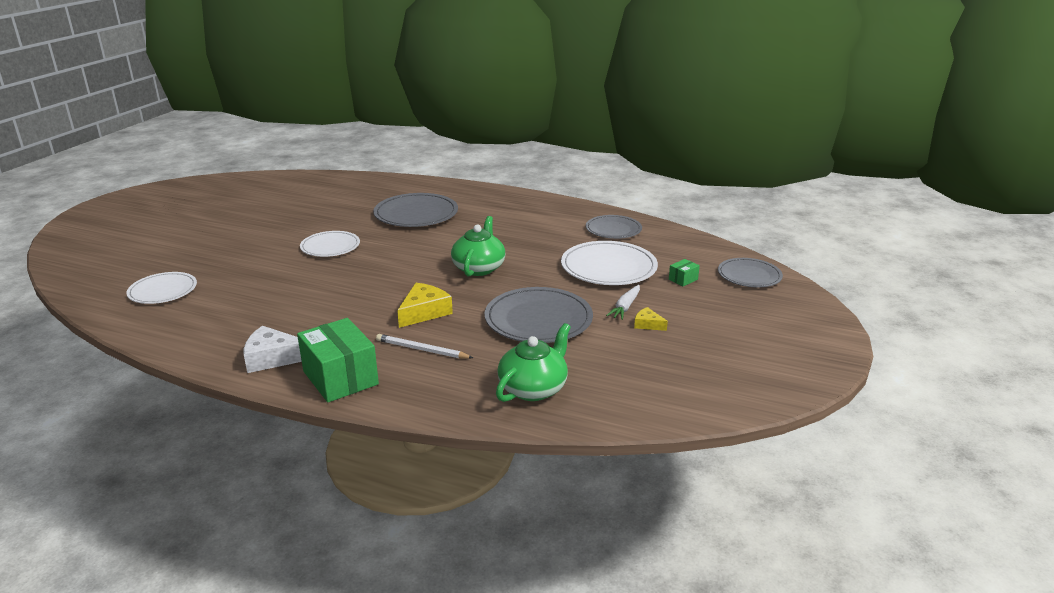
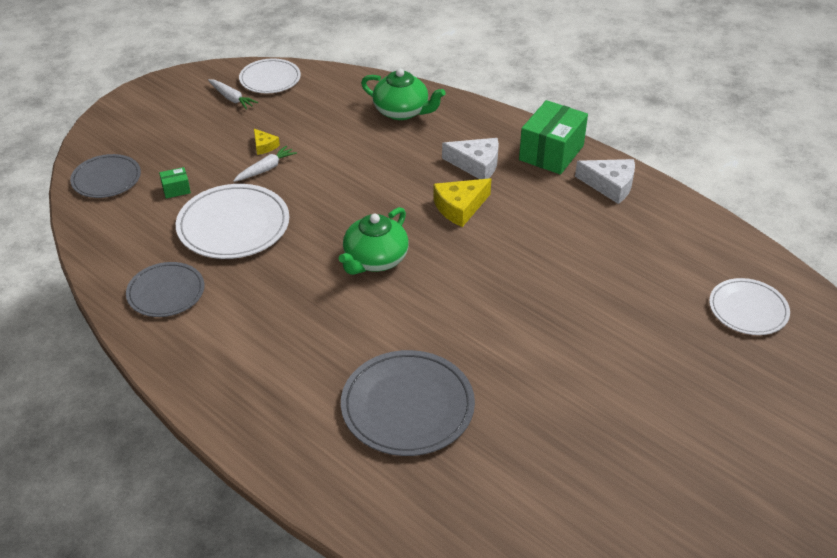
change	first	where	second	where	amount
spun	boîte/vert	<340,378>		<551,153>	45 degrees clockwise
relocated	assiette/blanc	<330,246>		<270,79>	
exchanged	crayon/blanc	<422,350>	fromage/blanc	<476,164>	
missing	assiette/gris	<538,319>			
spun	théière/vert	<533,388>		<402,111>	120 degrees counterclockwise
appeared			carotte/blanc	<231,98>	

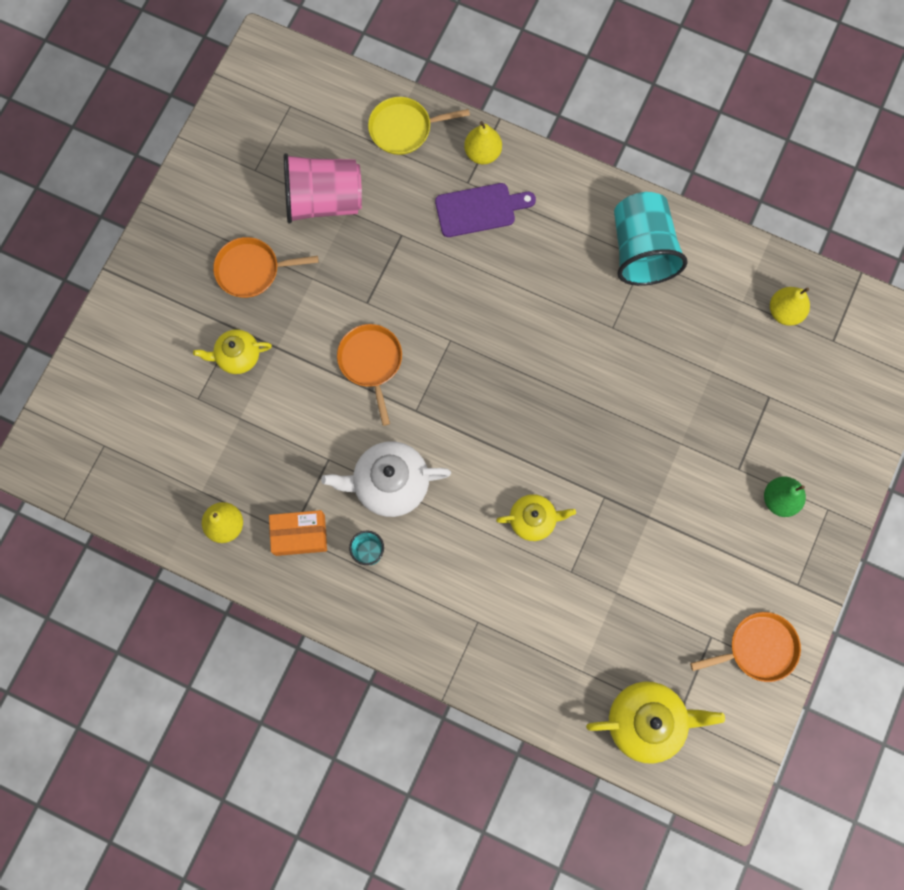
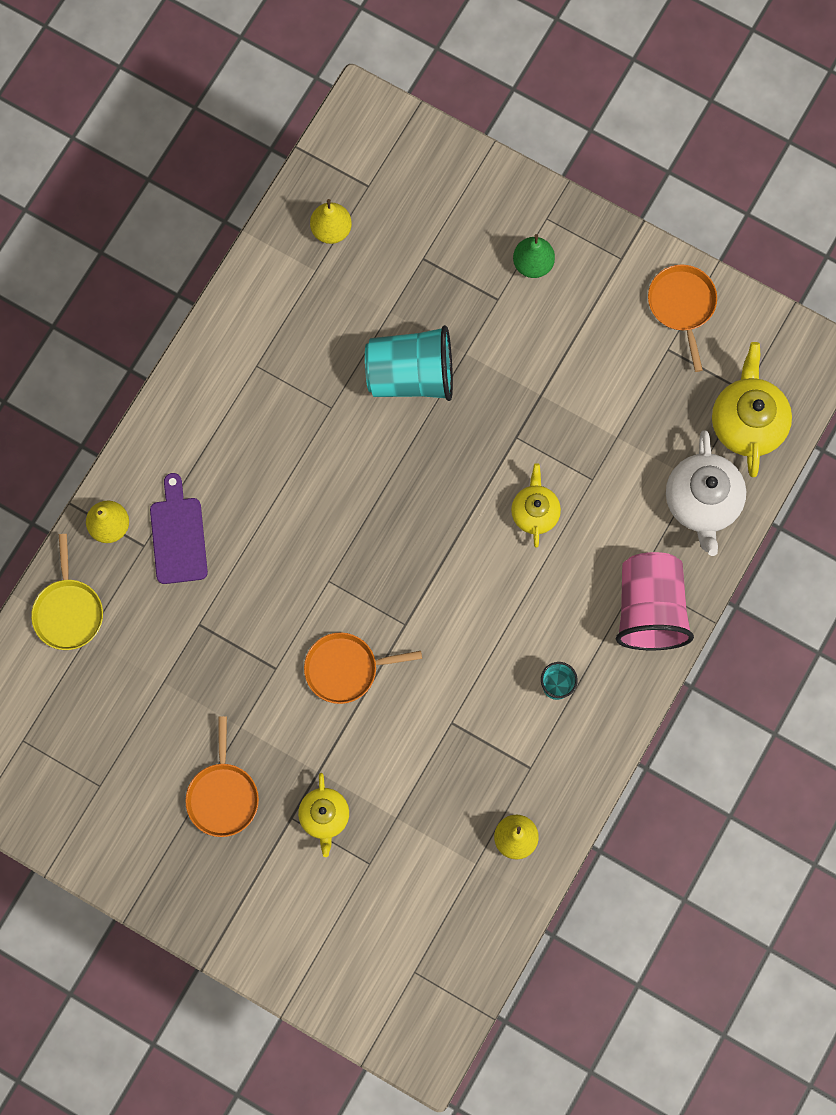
change	first	where	second	where	amount
missing	boîte/orange	<300,535>			
relocated	gobelet/rose	<324,200>		<649,609>	
relocated	théière/blanc	<390,484>		<702,502>	
relocated	gobelet/turquoise	<641,250>		<411,375>	

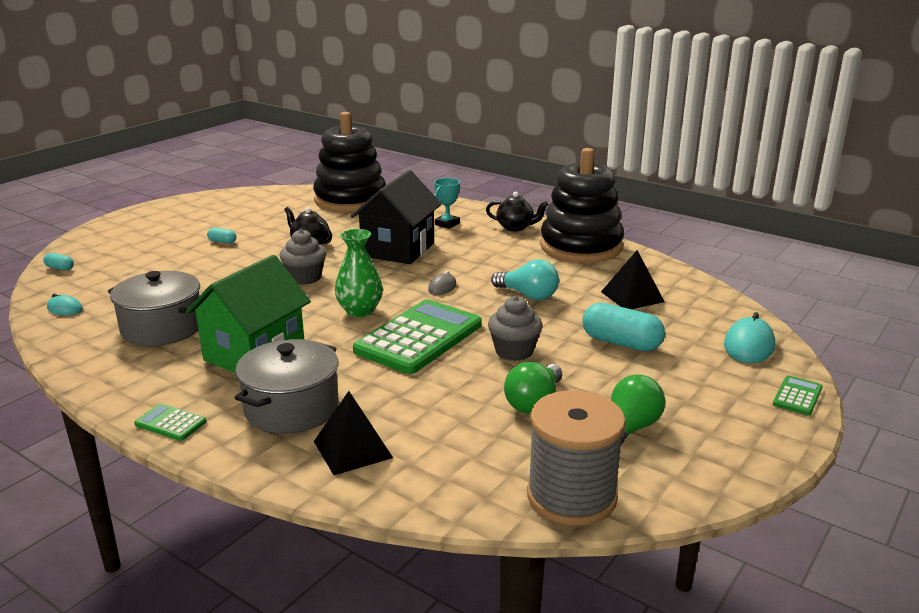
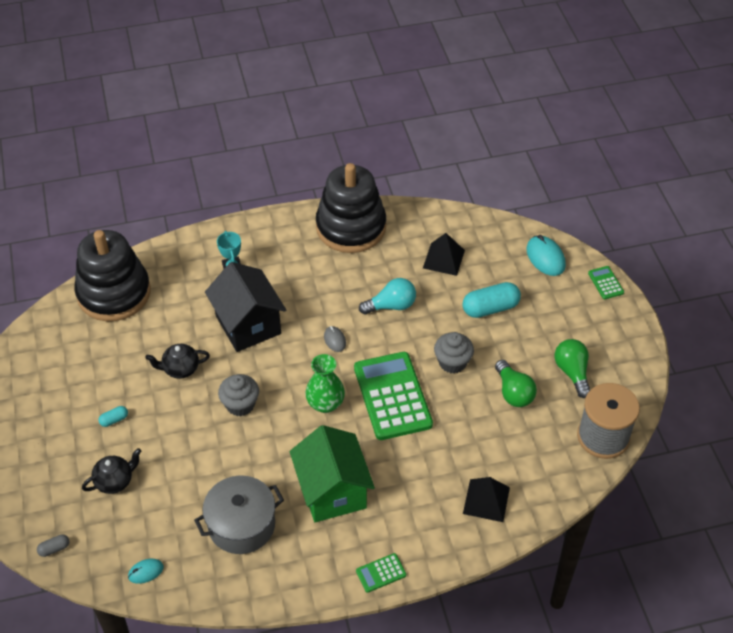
change	first	where	second	where	amount
colour	gélule/turquoise	<60,268>	gélule/gris	<54,549>	
missing	marmite/gris	<292,408>			
relocated	théière/noir	<515,227>		<115,481>	

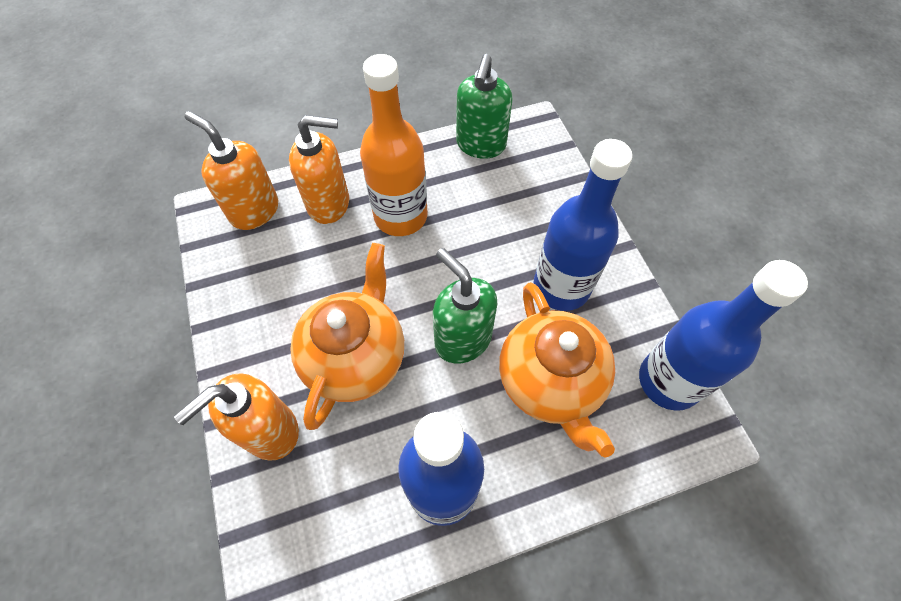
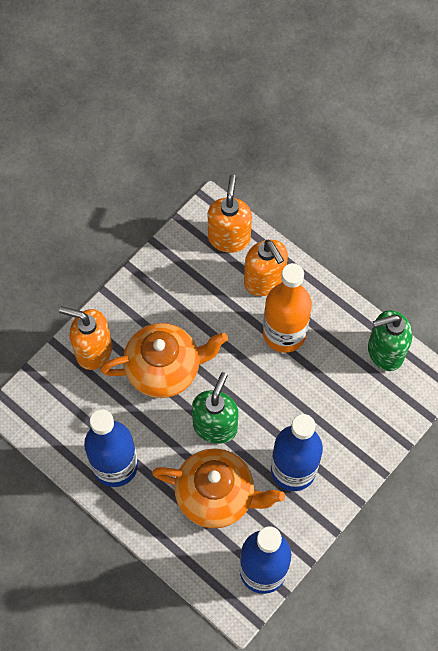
change	first	where	second	where	amount
spun	théière/orange	<550,383>		<217,495>	120 degrees counterclockwise

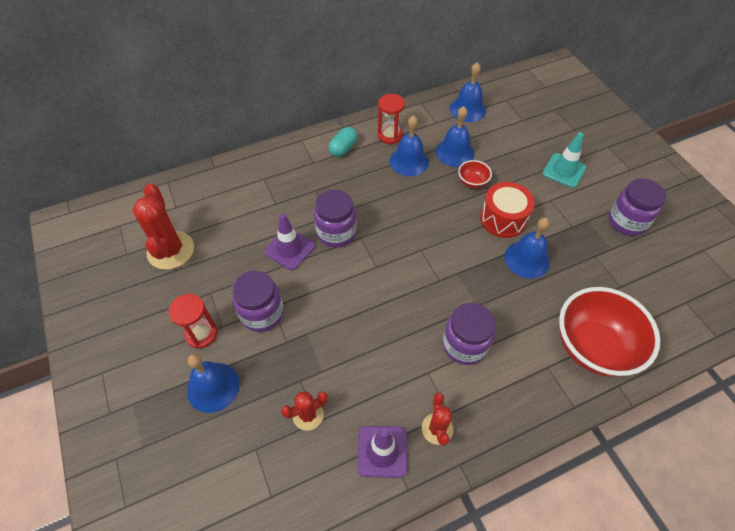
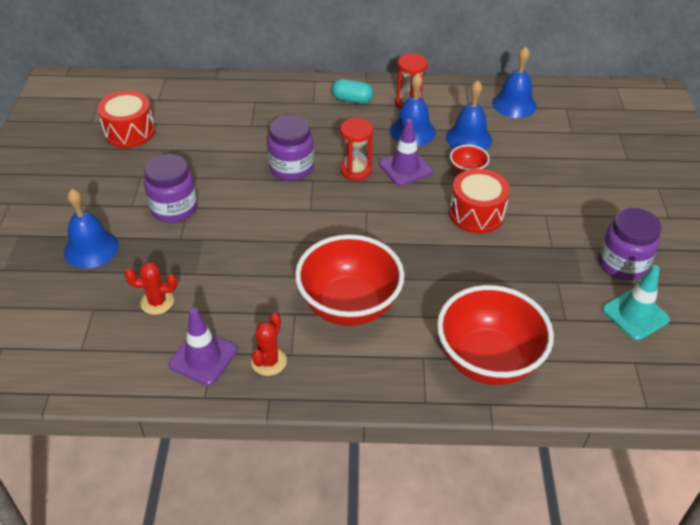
change	first	where	second	where	amount
exchanged	cactus/rouge	<171,250>	tambour/rouge	<129,132>	
relocated	sablier/rouge	<201,334>		<355,170>	
relocated	cône de chantier/violet	<289,249>		<405,168>	
spun	gélule/turquoise	<343,148>		<352,100>	45 degrees clockwise
exchanged	bocal/violet	<464,345>	bol/rouge	<349,305>	
missing	cloche/bleu	<527,259>			
relocated	cône de chantier/turquoise	<564,170>		<635,314>	

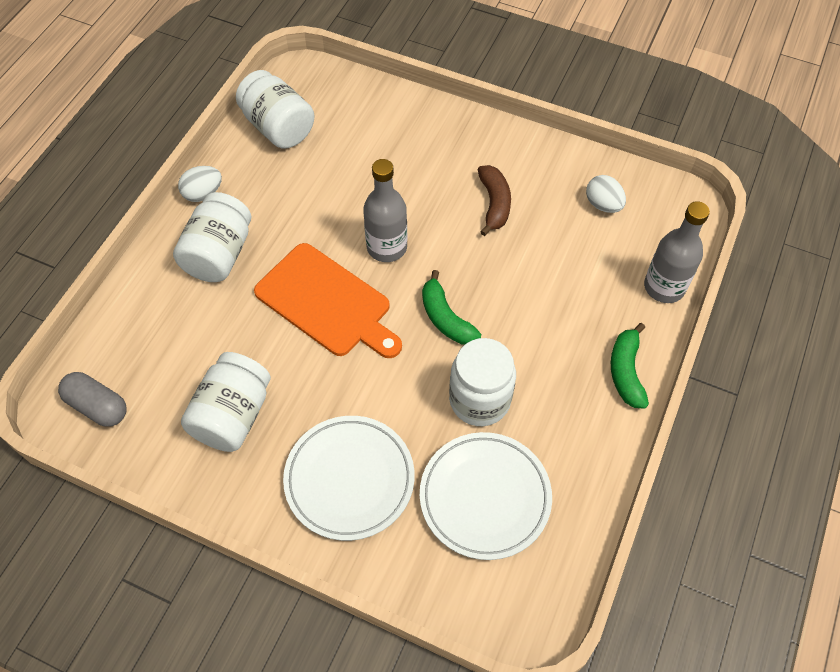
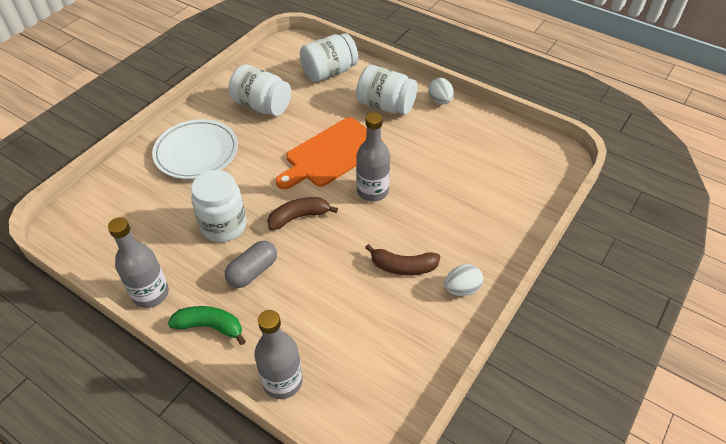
change	first	where	second	where	amount
relocated	gélule/gris	<97,406>		<253,271>	
relocated	bocal/blanc	<278,127>		<329,72>	
missing	assiette/blanc	<485,497>			
colour	banane/vert	<445,318>	banane/marron	<299,217>	
relocated	œuf/blanc	<603,204>		<462,289>	
appeared			bouteille/gris	<150,294>	

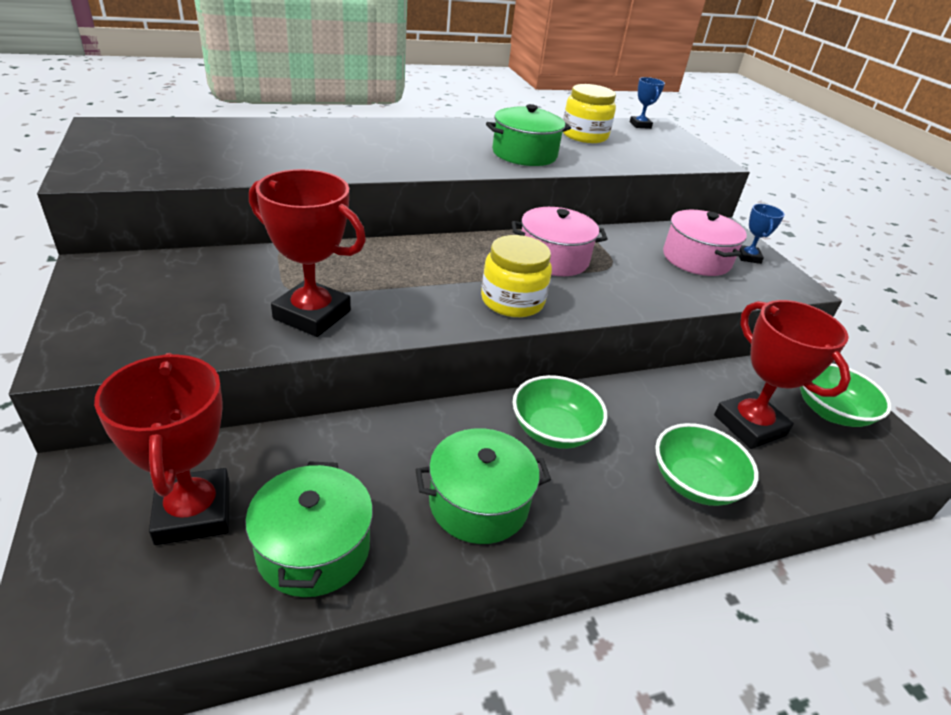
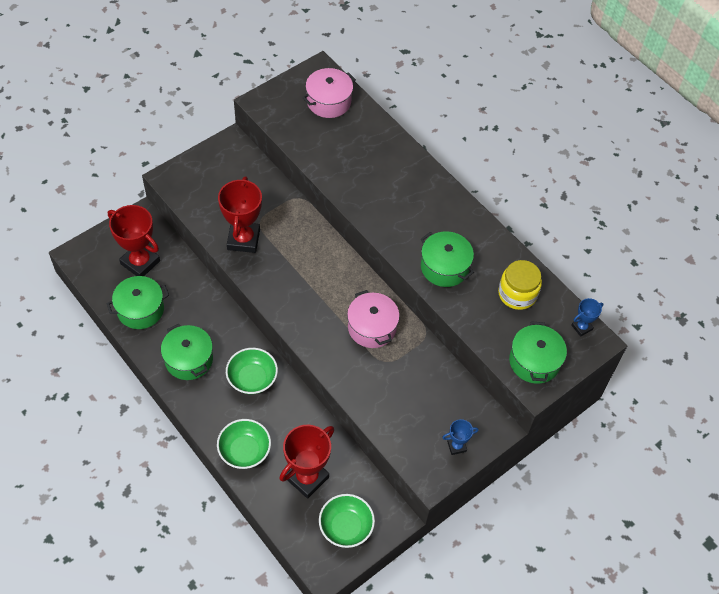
change	first	where	second	where	amount
spun	trophée/rouge	<193,512>		<140,262>	75 degrees clockwise
missing	bocal/jaune	<512,301>			
relocated	marmite/rose	<696,259>		<329,101>	
appeared			marmite/vert	<534,361>	

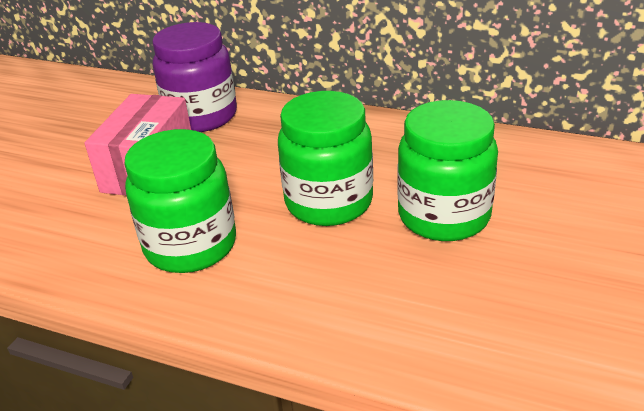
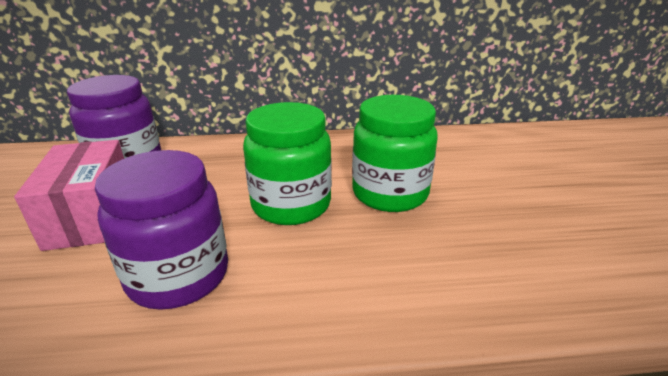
change	first	where	second	where	amount
colour	bocal/vert	<191,246>	bocal/violet	<178,276>	

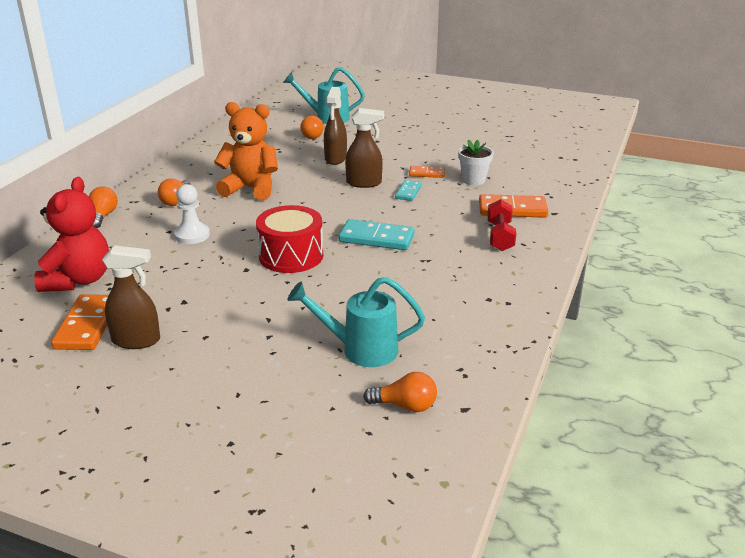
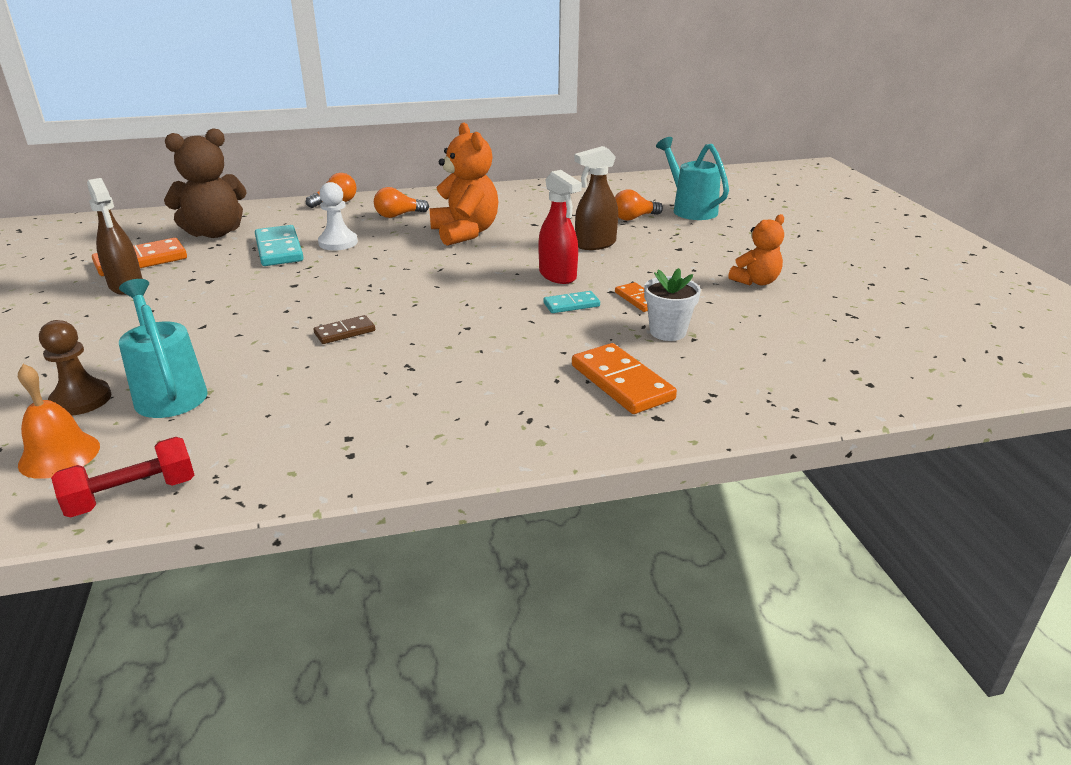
change	first	where	second	where	amount
colour	ours en peluche/rouge	<78,280>	ours en peluche/marron	<215,233>	
missing	tambour/rouge	<291,256>			
relocated	domino/turquoise	<376,238>		<279,249>	
colour	vaporisateur/marron	<364,183>	vaporisateur/rouge	<558,276>	
exchanged	ampoule/orange	<405,406>	cloche/orange	<59,455>	
relocated	haltère/rouge	<500,236>		<132,495>	
appeared			pion/marron	<81,400>	
appeared			domino/marron	<345,332>	
appeared			ours en peluche/orange	<756,281>	

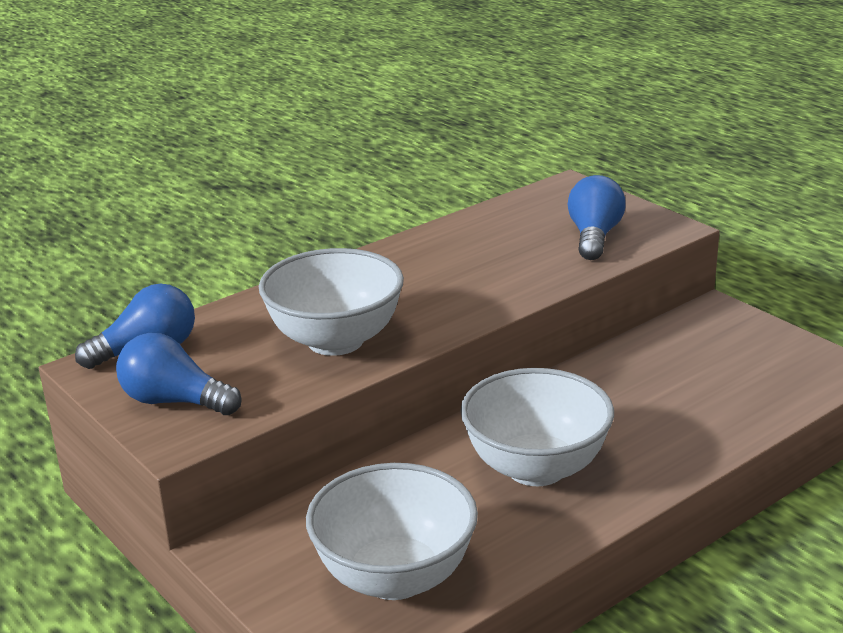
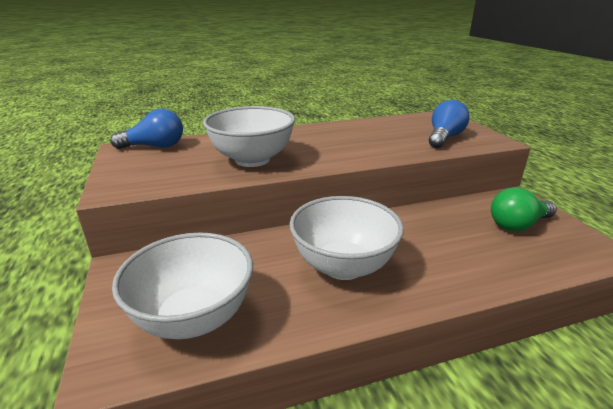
change	first	where	second	where	amount
missing	ampoule/bleu	<174,401>			
appeared			ampoule/vert	<518,225>	

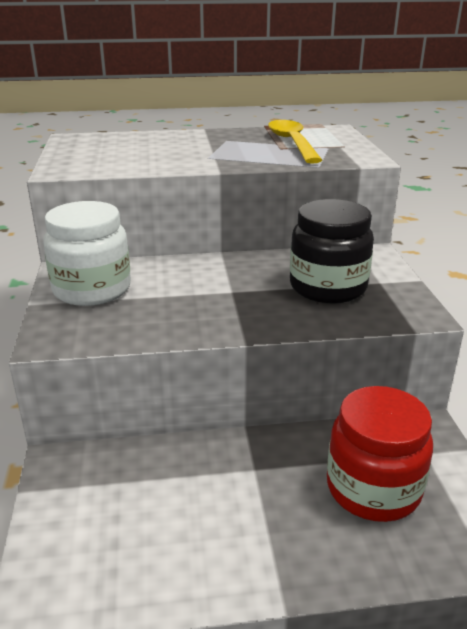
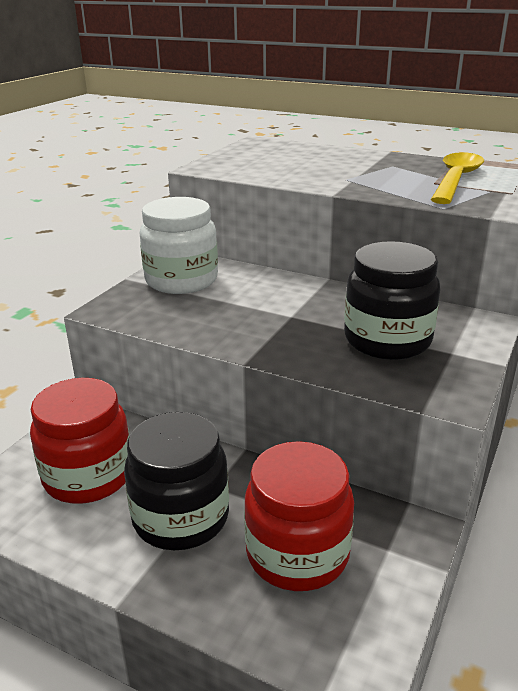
change	first	where	second	where	amount
appeared			bocal/rouge	<88,476>	
appeared			bocal/noir	<181,517>	

